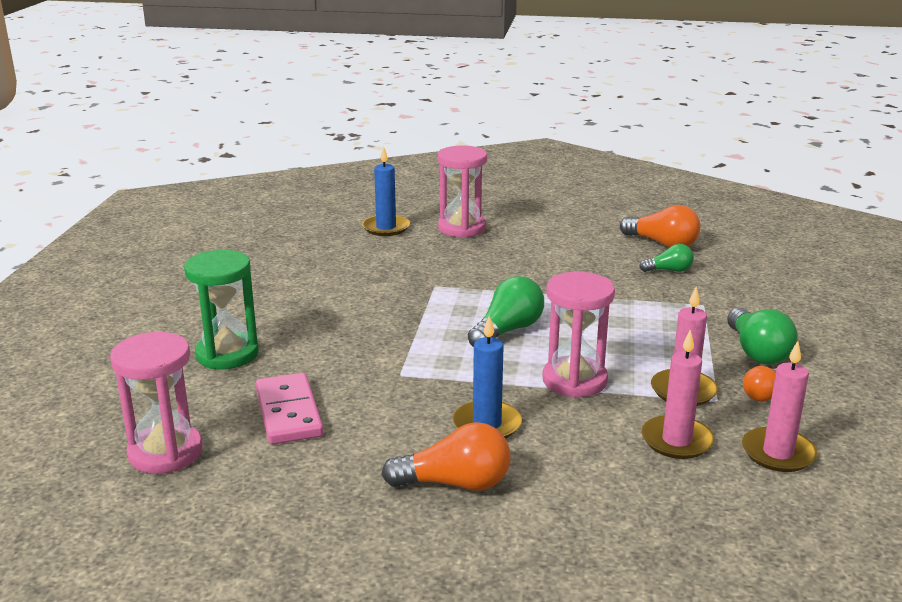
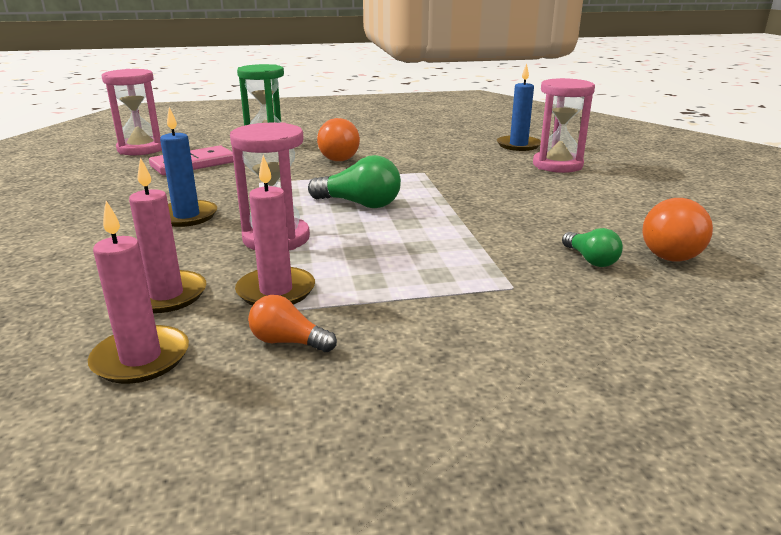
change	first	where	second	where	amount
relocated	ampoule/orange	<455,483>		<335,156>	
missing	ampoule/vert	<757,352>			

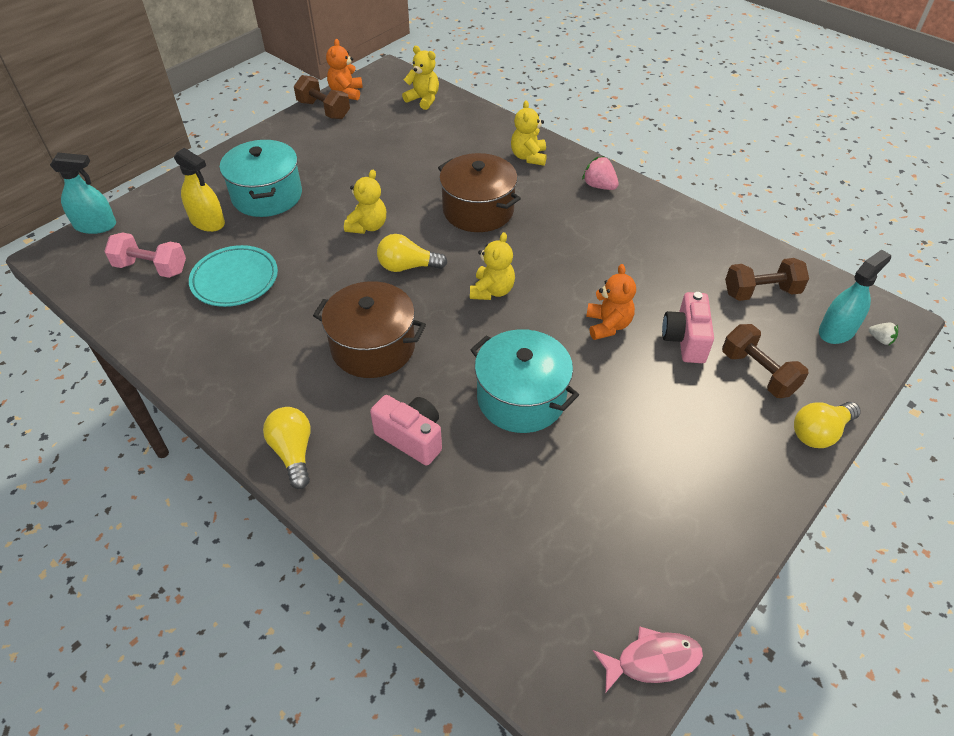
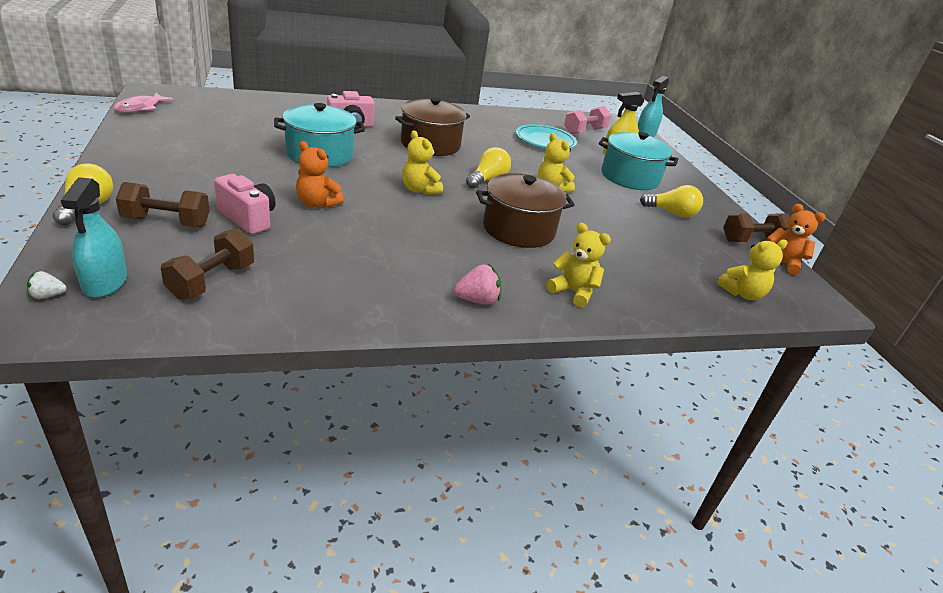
change	first	where	second	where	amount
relocated	ampoule/jaune	<293,452>		<672,213>	

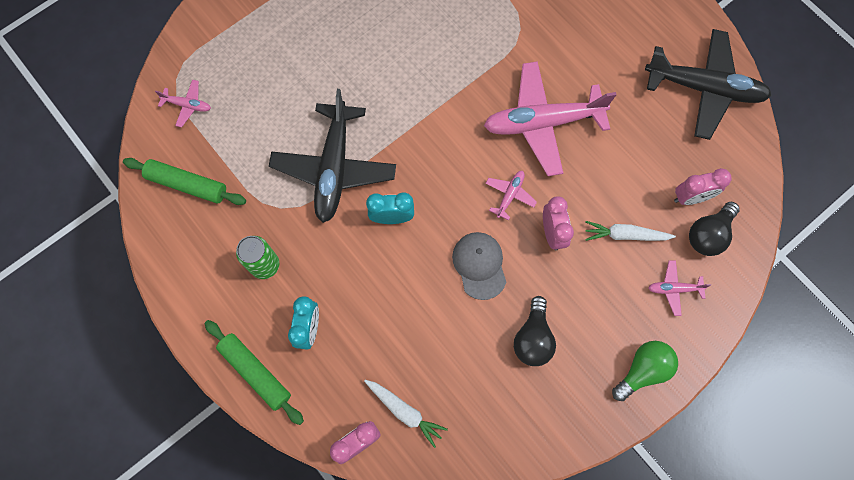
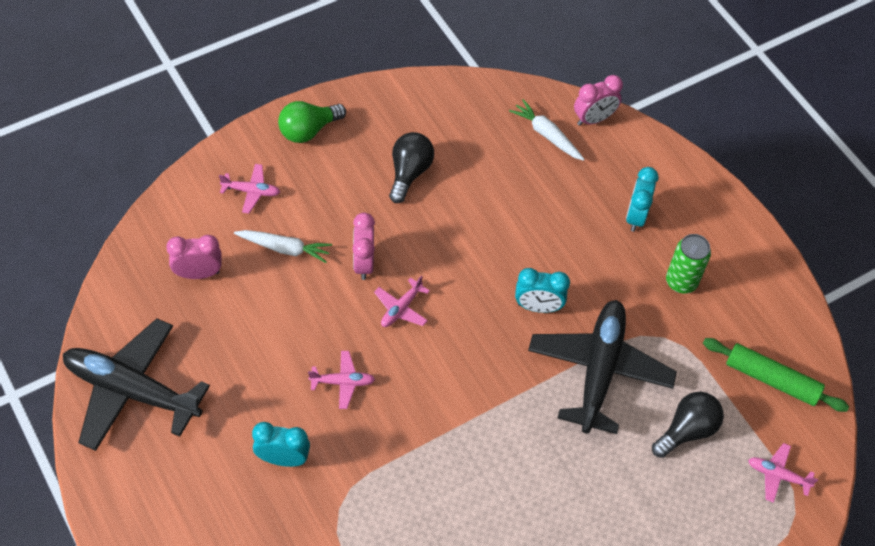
change	first	where	second	where	amount
missing	rouleau à pâtisserie/vert	<255,372>			
missing	casquette/gris	<479,265>			
size	avion/rose	<542,123>		<343,382>	x0.43
relocated	ampoule/noir	<708,234>		<687,430>	
appeared			réveil/turquoise	<283,459>	

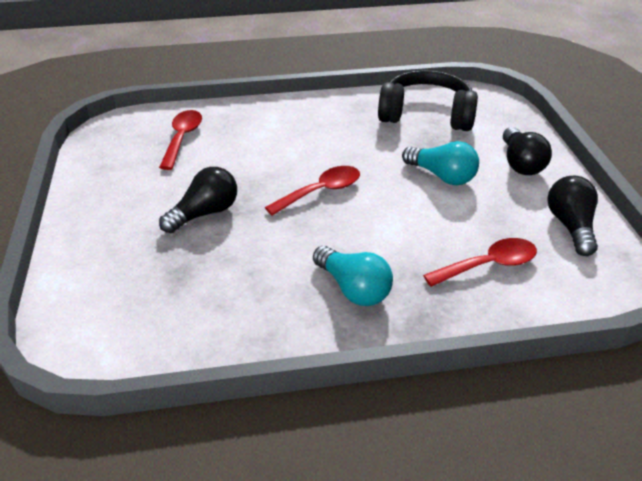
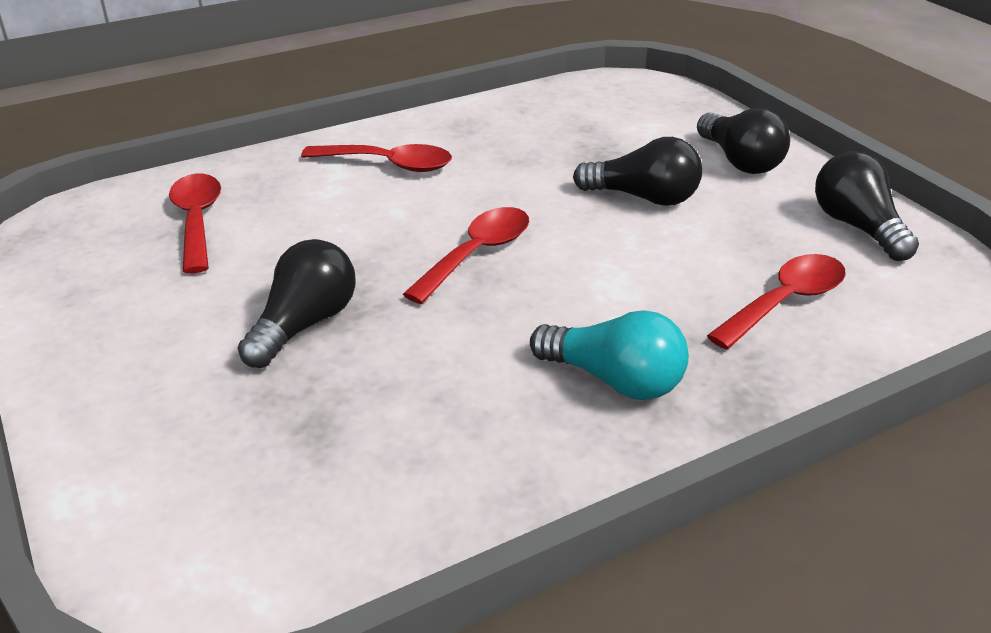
change	first	where	second	where	amount
missing	casque audio/noir	<426,115>			
colour	ampoule/turquoise	<442,176>	ampoule/noir	<643,197>	
appeared			cuillère/rouge	<388,165>	

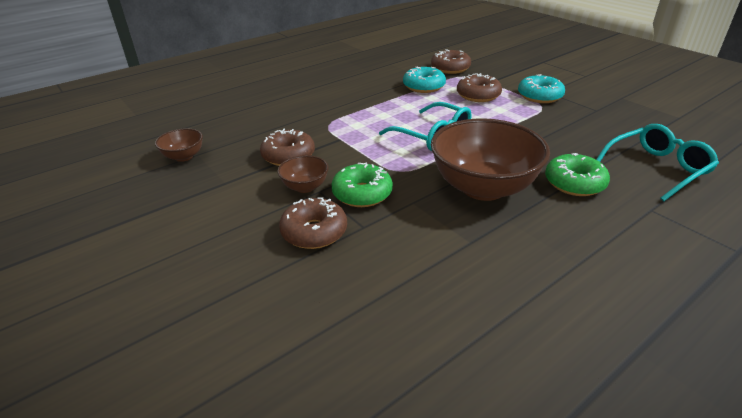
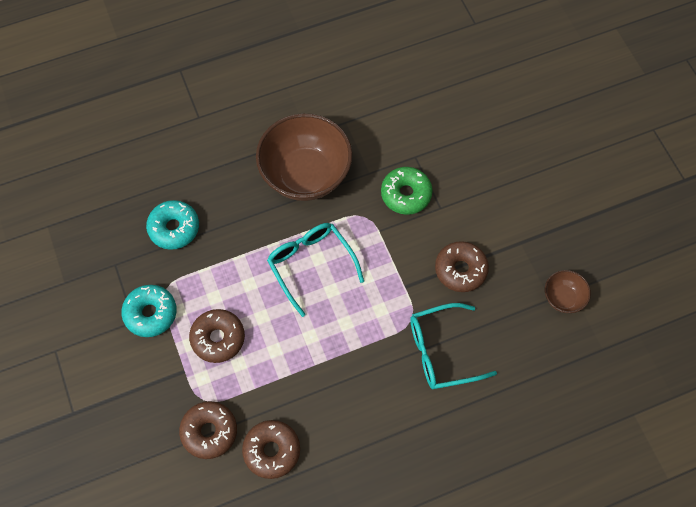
change	first	where	second	where	amount
missing	bol/marron	<305,187>			
relocated	beignet/marron	<314,232>		<272,451>	
relocated	beignet/turquoise	<424,86>		<174,228>	
missing	beignet/vert	<574,183>			
relocated	lunettes/turquoise	<656,168>		<442,351>	

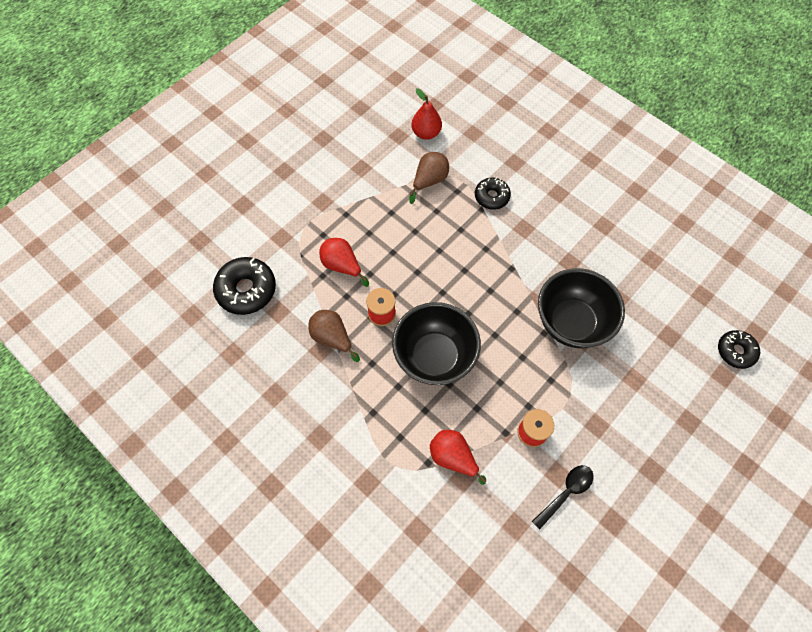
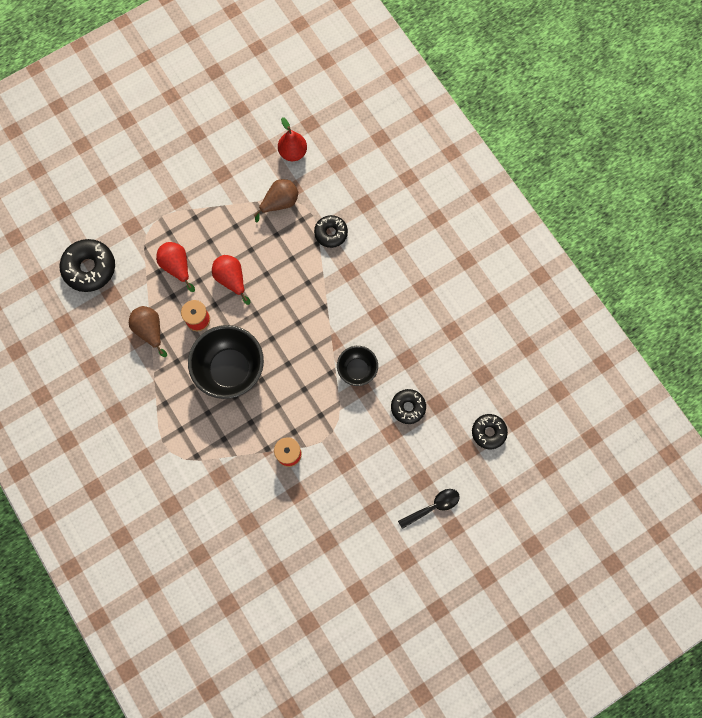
change	first	where	second	where	amount
relocated	poire/rouge	<453,457>		<231,279>	
relocated	cuillère/noir	<566,492>		<433,507>	
size	bol/noir	<571,322>		<357,370>	x0.56
appeared			beignet/noir	<408,407>	

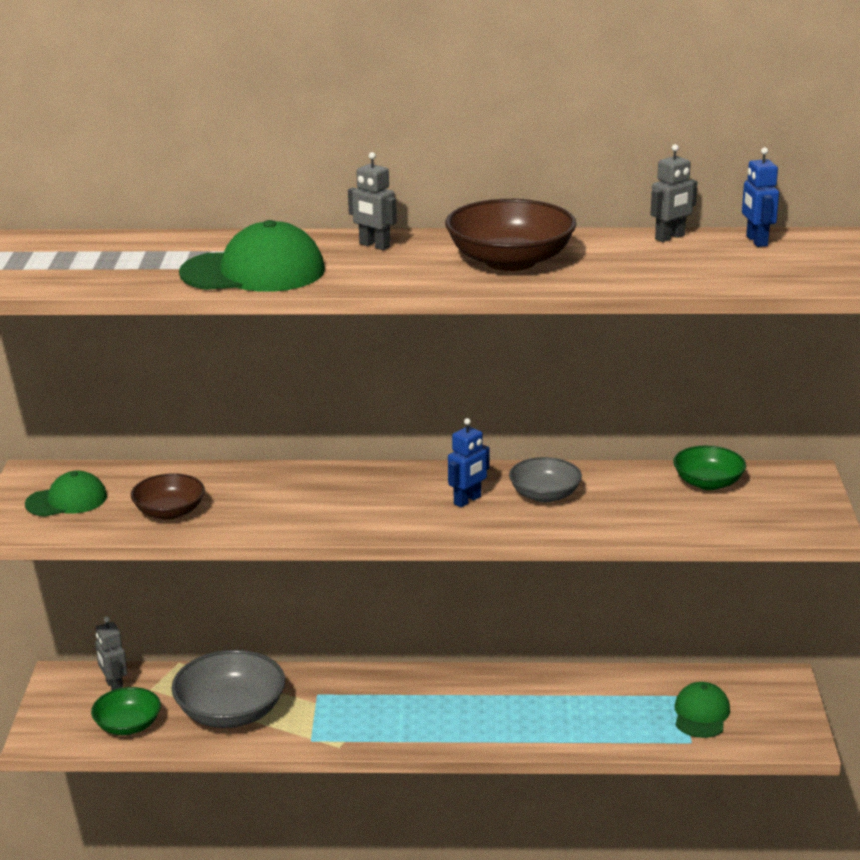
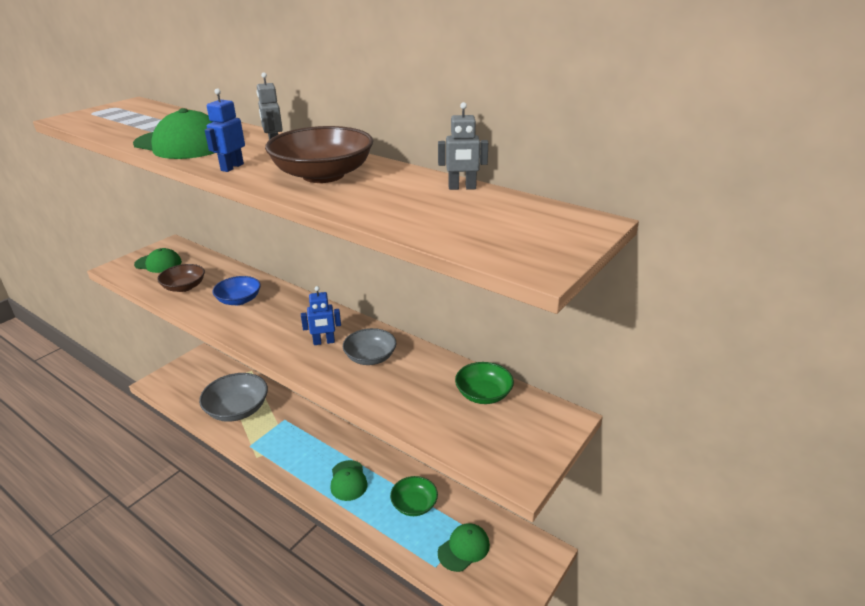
change	first	where	second	where	amount
relocated	bol/vert	<128,725>		<414,504>	
missing	robot/gris	<114,687>			
relocated	robot/bleu	<756,241>		<232,167>	
appeared			bol/bleu	<239,300>	
appeared			casquette/vert	<348,480>	

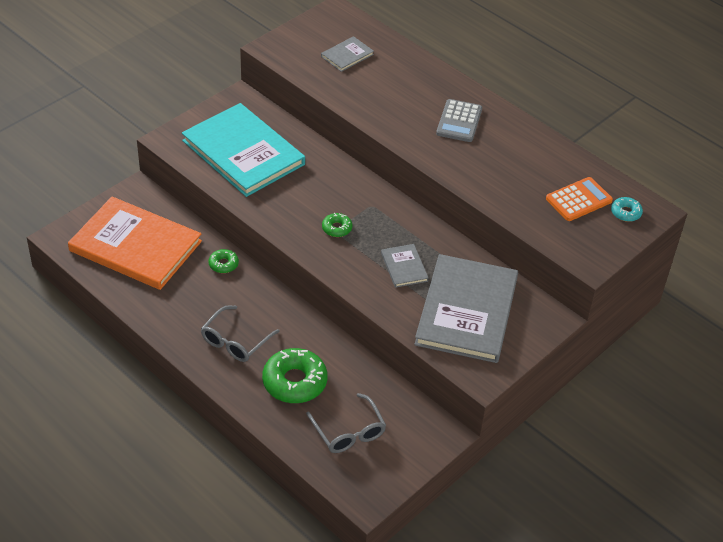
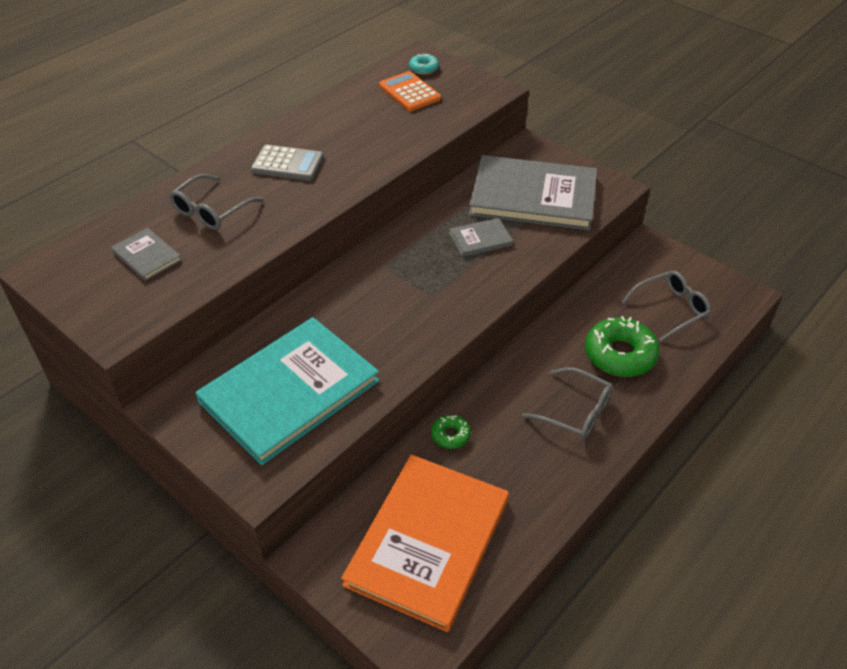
change	first	where	second	where	amount
missing	beignet/vert	<337,228>			
appeared			lunettes/gris	<211,210>	

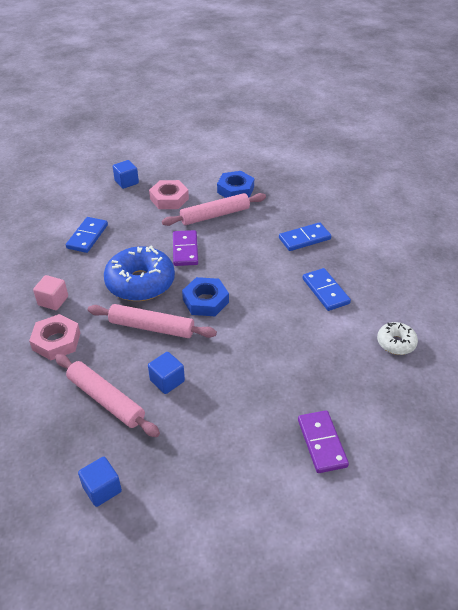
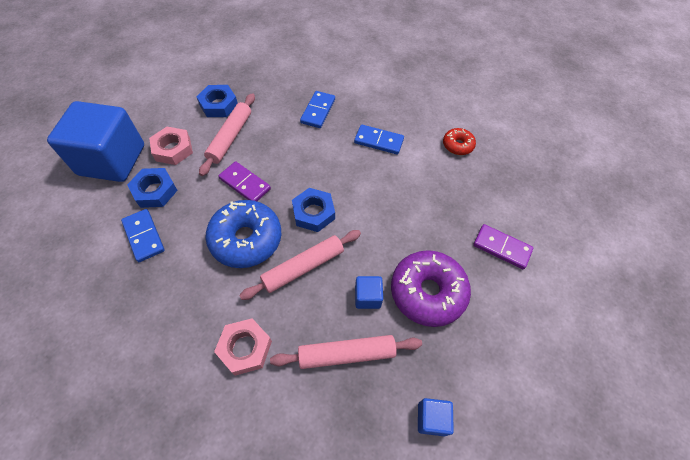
change	first	where	second	where	amount
missing	cube/rose	<53,301>			
size	cube/bleu	<126,182>		<112,160>	x2.46
colour	beignet/blanc	<396,343>	beignet/rouge	<457,145>	
appeared			écrou/bleu	<155,191>	
appeared			beignet/violet	<427,292>	

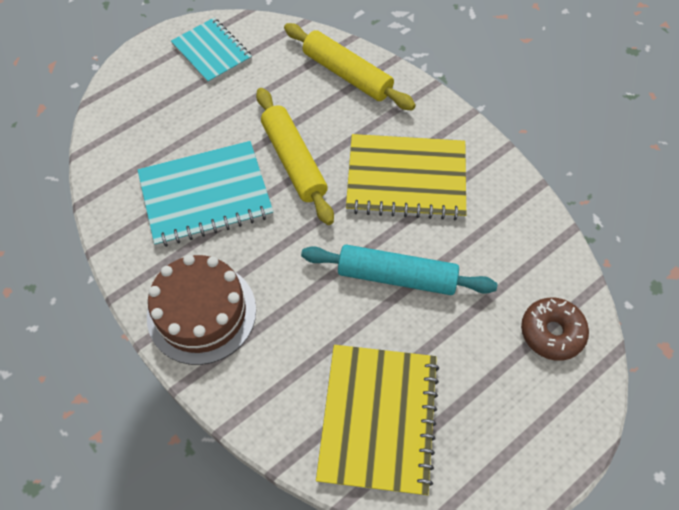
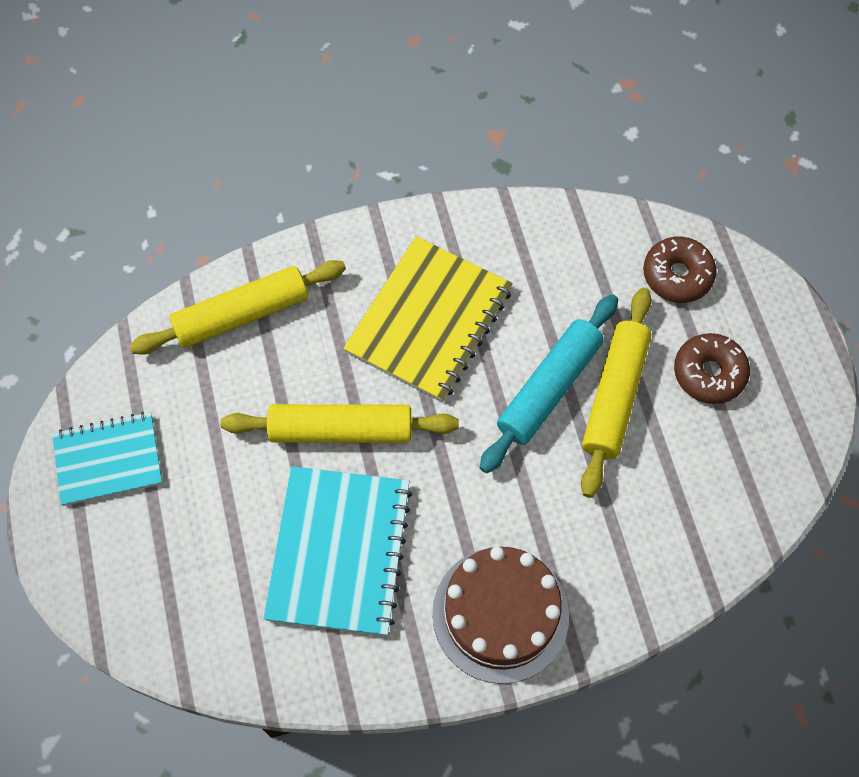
change	first	where	second	where	amount
missing	carnet/jaune	<378,419>			
appeared			rouleau à pâtisserie/jaune	<614,396>	
appeared			beignet/marron	<709,373>	

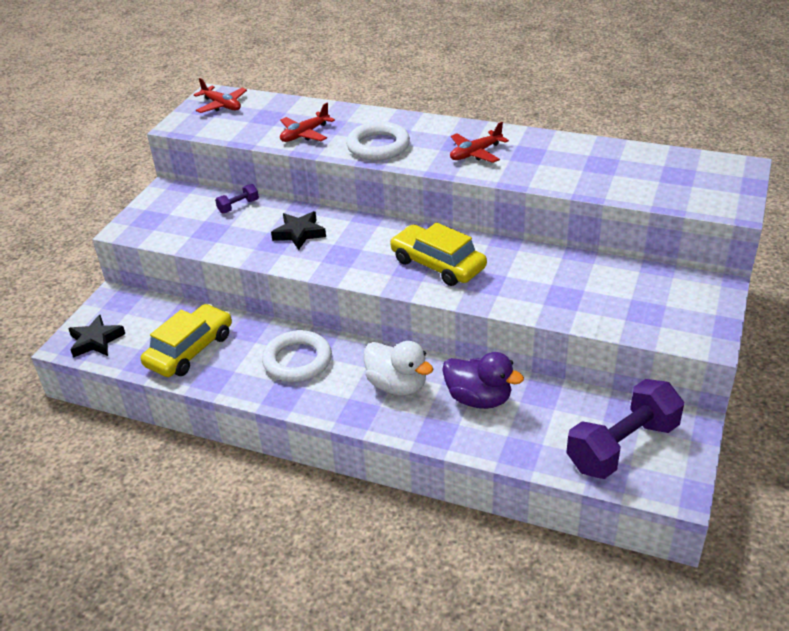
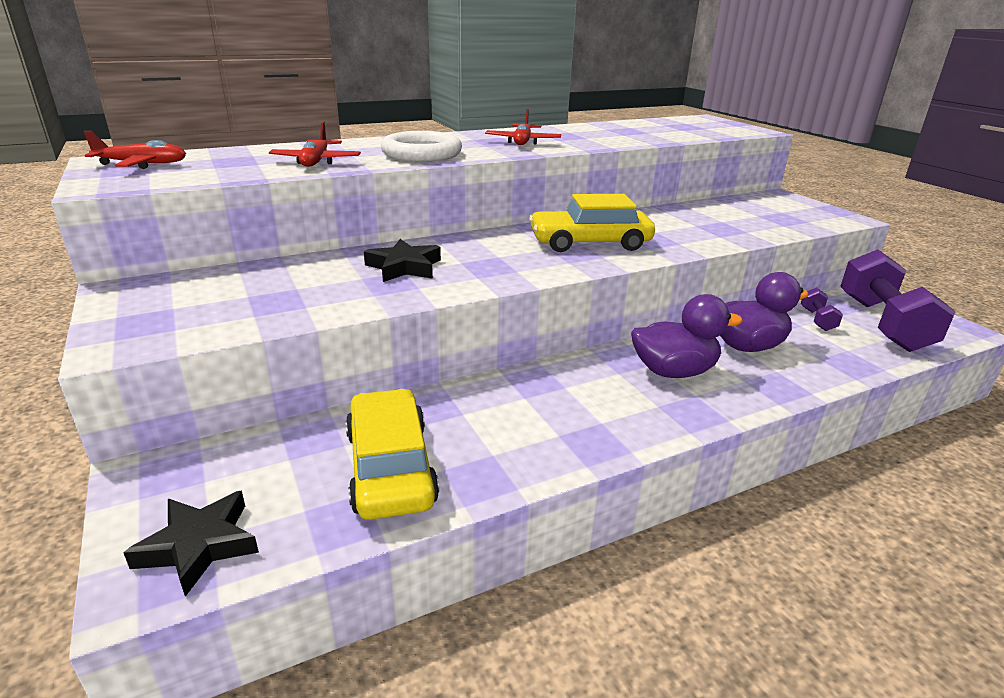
change	first	where	second	where	amount
relocated	haltère/violet	<238,206>		<817,319>	
missing	anneau/blanc	<297,360>			
colour	canard/blanc	<397,385>	canard/violet	<673,371>	

